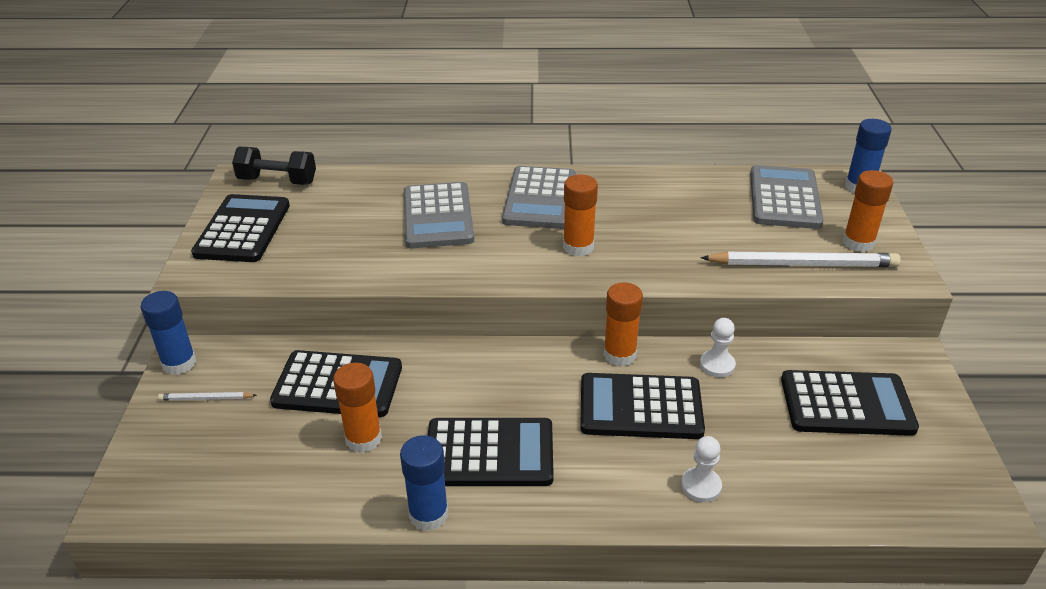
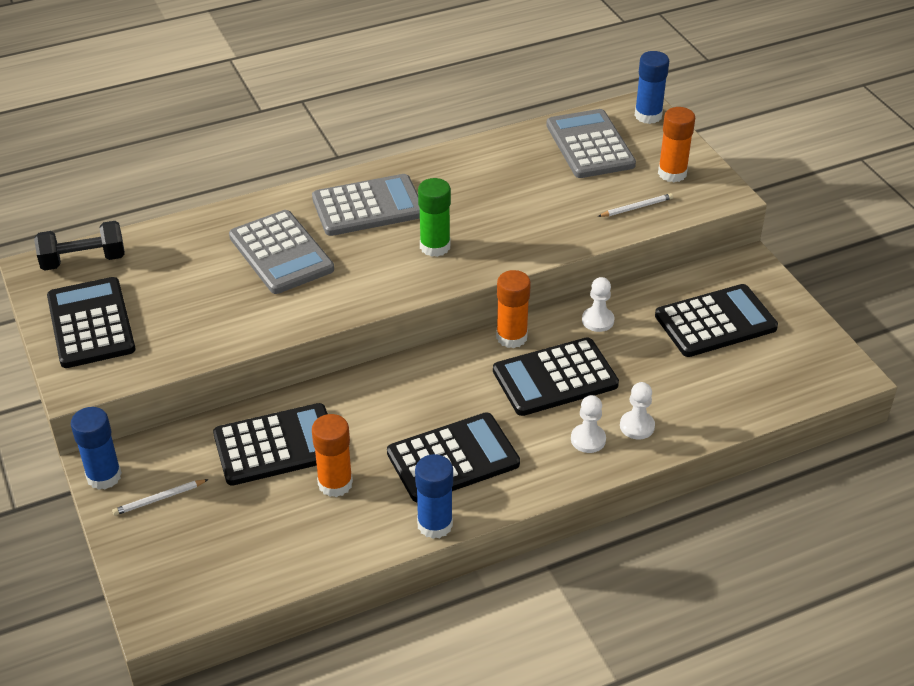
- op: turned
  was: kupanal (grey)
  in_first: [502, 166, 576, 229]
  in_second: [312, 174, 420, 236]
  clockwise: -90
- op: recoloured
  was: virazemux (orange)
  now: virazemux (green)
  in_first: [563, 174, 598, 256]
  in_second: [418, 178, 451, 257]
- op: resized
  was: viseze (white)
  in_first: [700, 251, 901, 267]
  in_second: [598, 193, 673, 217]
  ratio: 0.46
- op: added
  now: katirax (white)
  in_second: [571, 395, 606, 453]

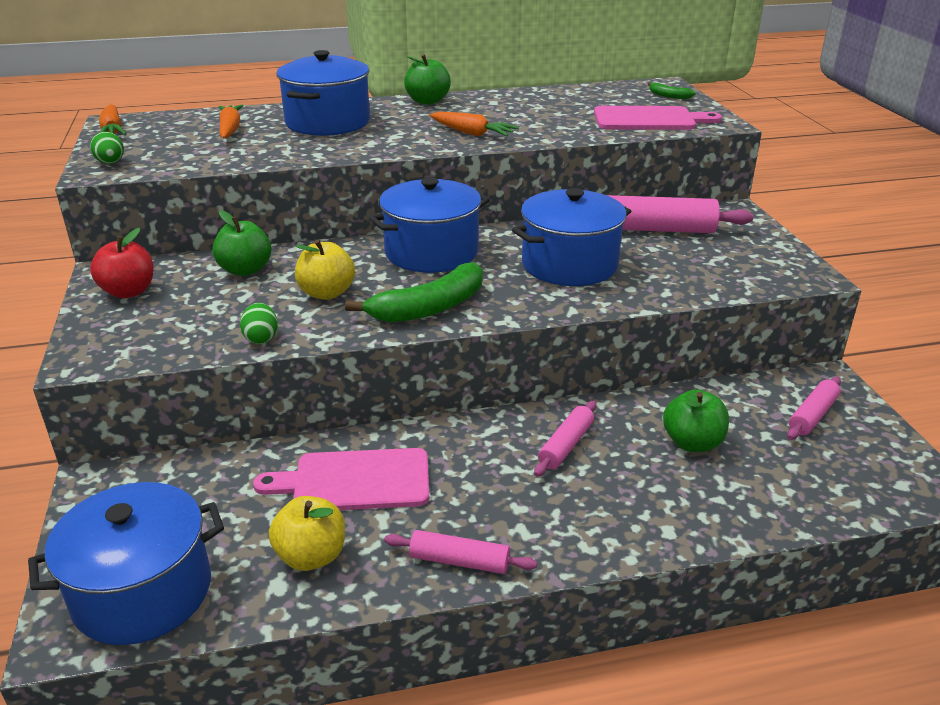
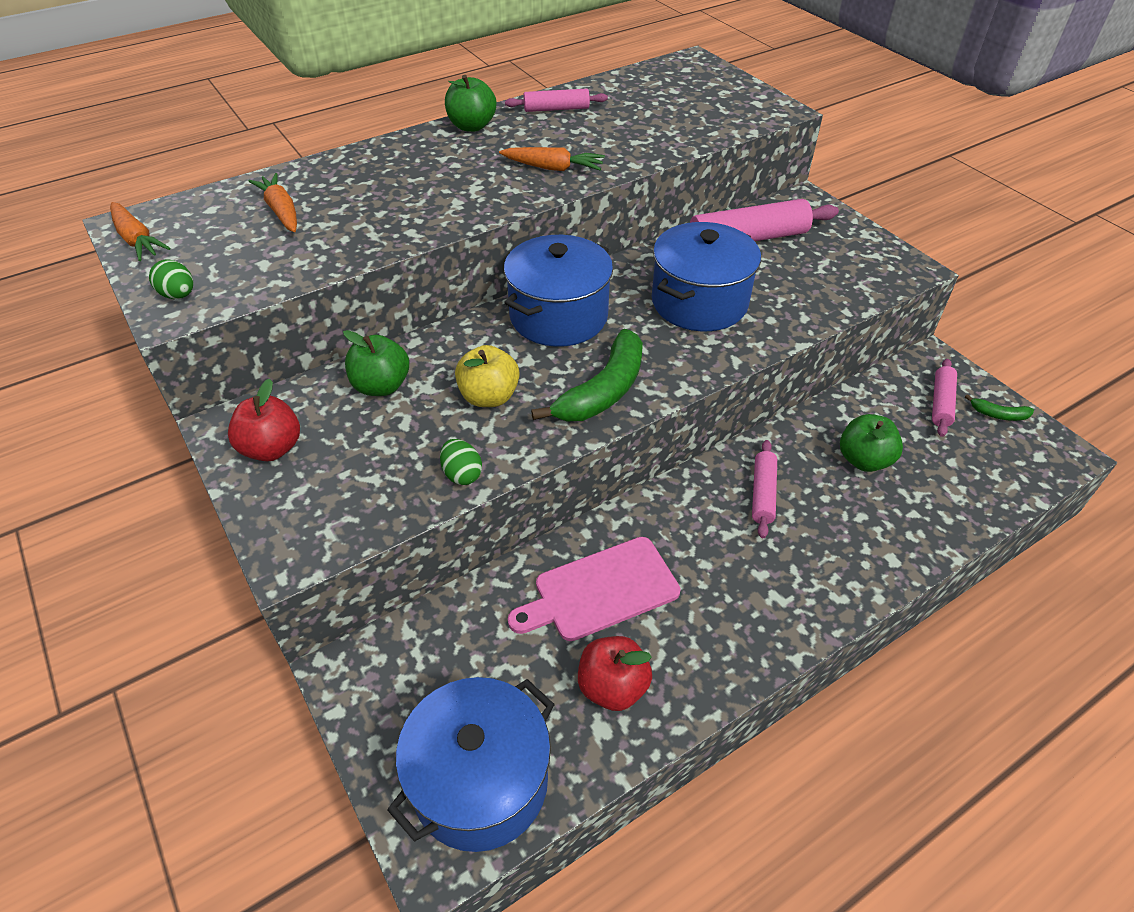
- op: removed
  was: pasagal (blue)
  in_first: [277, 50, 370, 136]
- op: moved
  was: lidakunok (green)
  in_first: [648, 82, 696, 99]
  in_second: [965, 394, 1034, 421]
- op: removed
  was: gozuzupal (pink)
  in_first: [594, 106, 722, 130]
- op: recoloured
  was: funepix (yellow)
  now: funepix (red)
  in_first: [269, 496, 345, 571]
  in_second: [578, 636, 652, 711]
- op: moved
  was: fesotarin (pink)
  in_first: [384, 530, 537, 574]
  in_second: [505, 89, 608, 112]

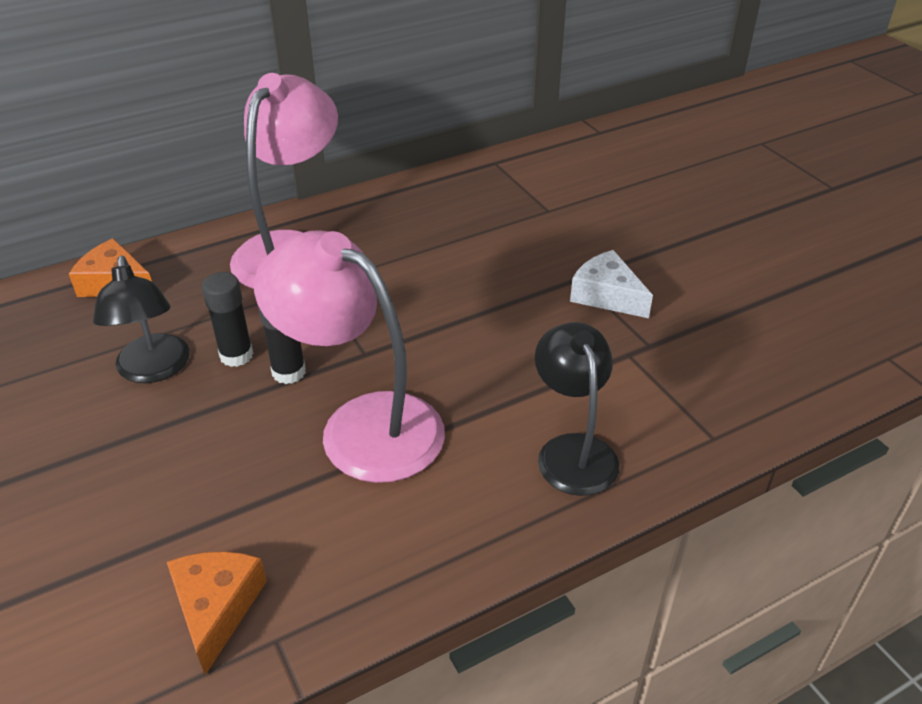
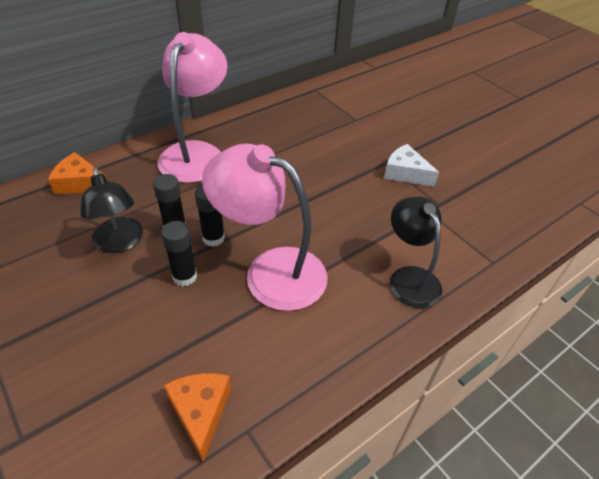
- op: added
  now: virazemux (black)
  in_second: [161, 221, 197, 287]

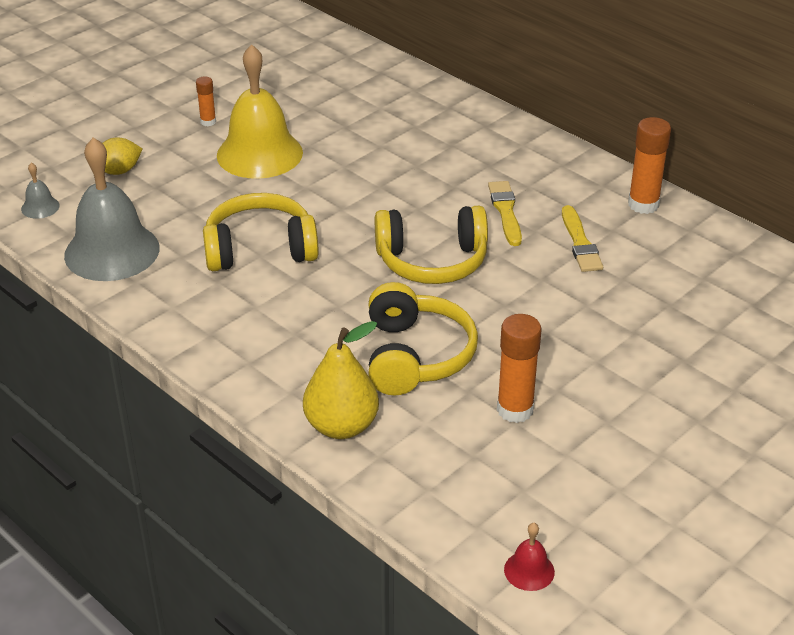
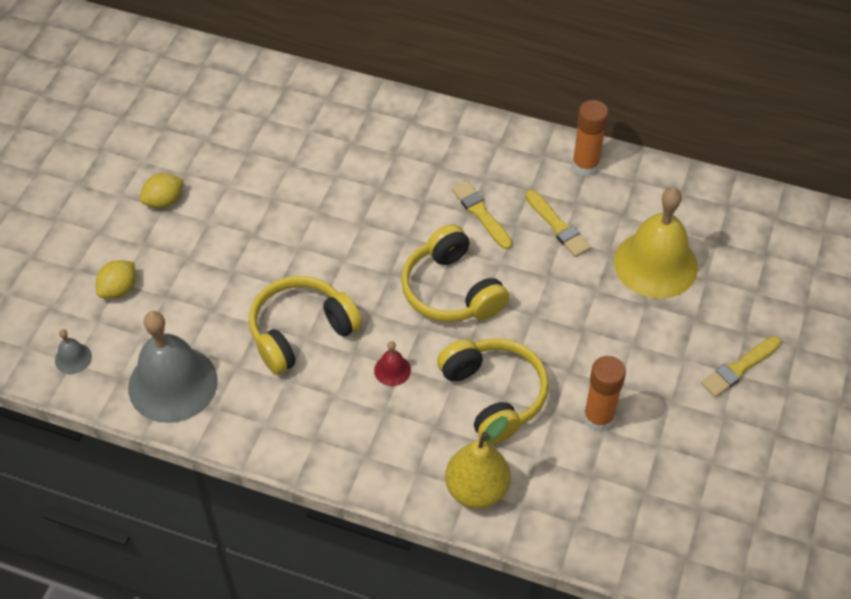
- op: moved
  was: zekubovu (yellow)
  in_first: [217, 44, 303, 179]
  in_second: [614, 187, 698, 299]
- op: replaced
  was: virazemux (orange)
  now: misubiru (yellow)
  in_first: [196, 76, 216, 126]
  in_second: [140, 173, 184, 208]
- op: turned
  was: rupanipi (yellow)
  in_first: [375, 206, 488, 284]
  in_second: [401, 224, 509, 322]
  clockwise: 90
- op: moved
  was: zekubovu (red)
  in_first: [504, 523, 555, 591]
  in_second: [374, 341, 411, 386]
- op: added
  now: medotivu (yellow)
  in_second: [701, 336, 781, 397]

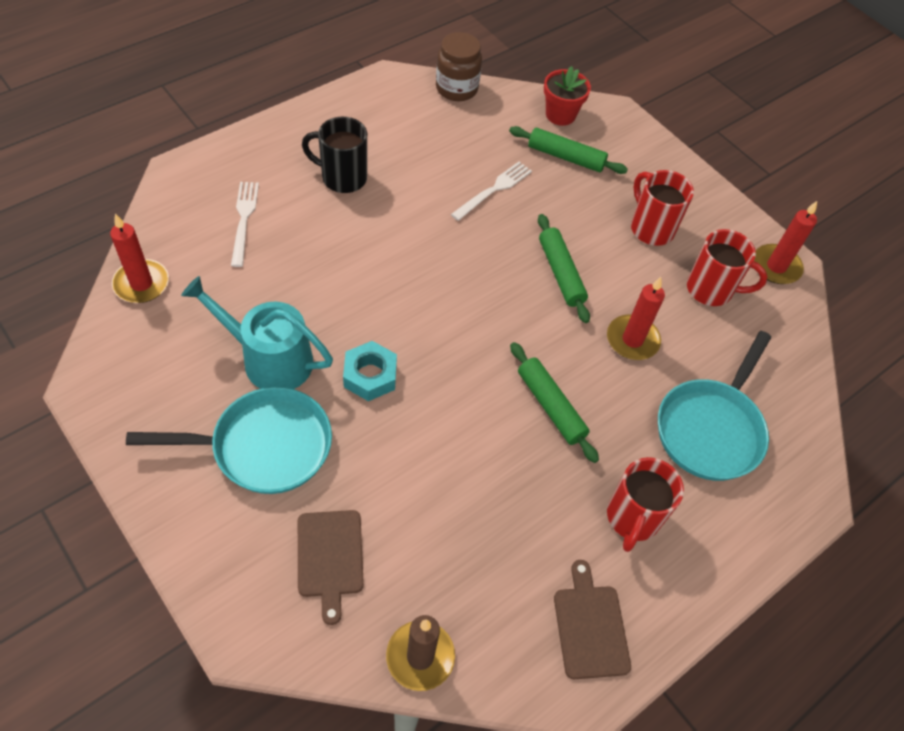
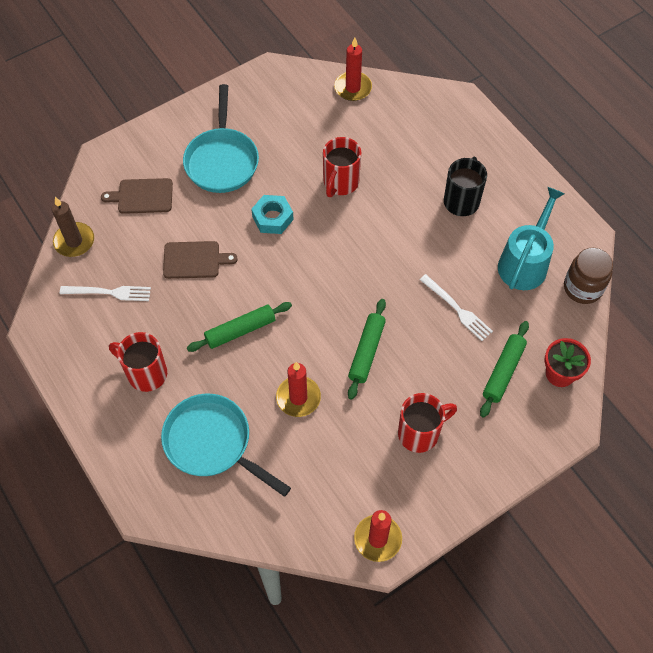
- op: moved
  was: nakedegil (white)
  in_first: [231, 182, 259, 267]
  in_second: [60, 286, 151, 301]
- op: turned
  was: fesotarin (green)
  in_first: [538, 214, 590, 323]
  in_second: [348, 299, 386, 399]
  clockwise: -60
- op: moved
  was: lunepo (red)
  in_first: [687, 229, 768, 306]
  in_second: [323, 137, 361, 197]
- op: moved
  was: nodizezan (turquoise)
  in_first: [181, 276, 333, 389]
  in_second: [498, 187, 565, 290]
- op: moved
  was: gozuzupal (brown)
  in_first: [554, 560, 631, 679]
  in_second: [163, 241, 238, 279]

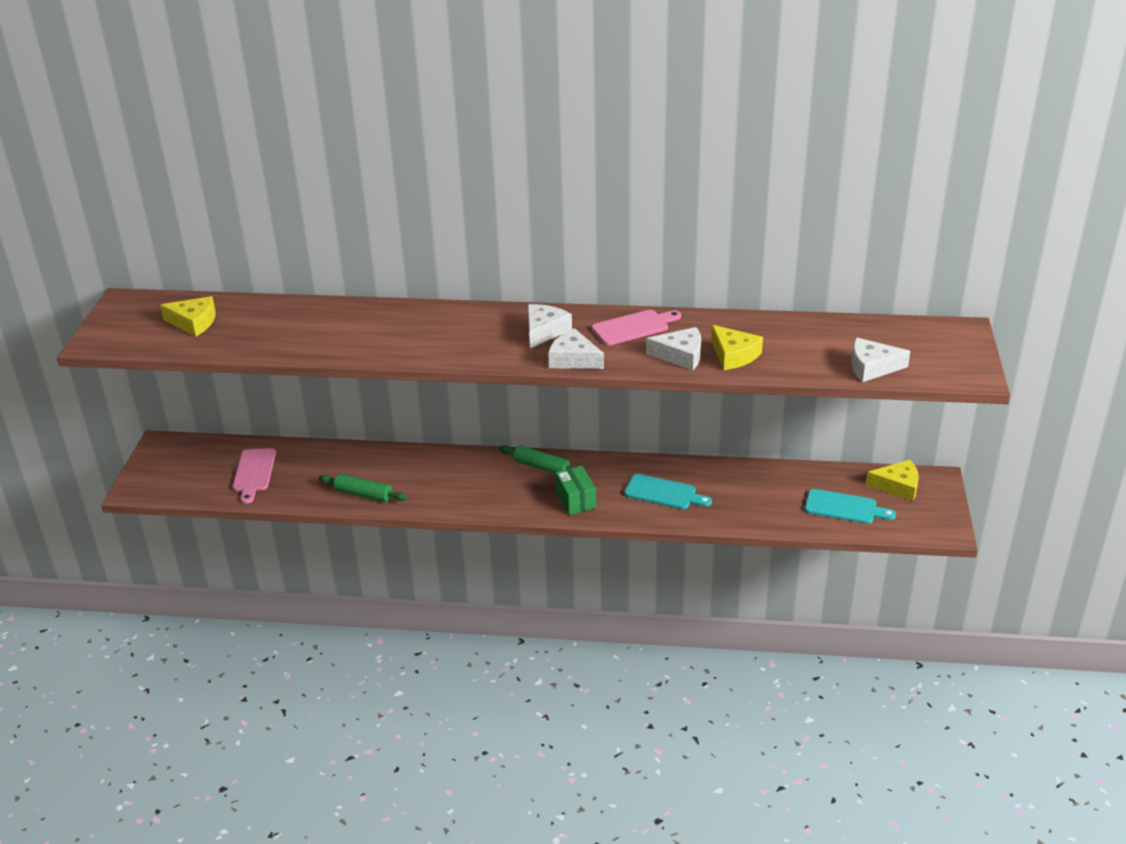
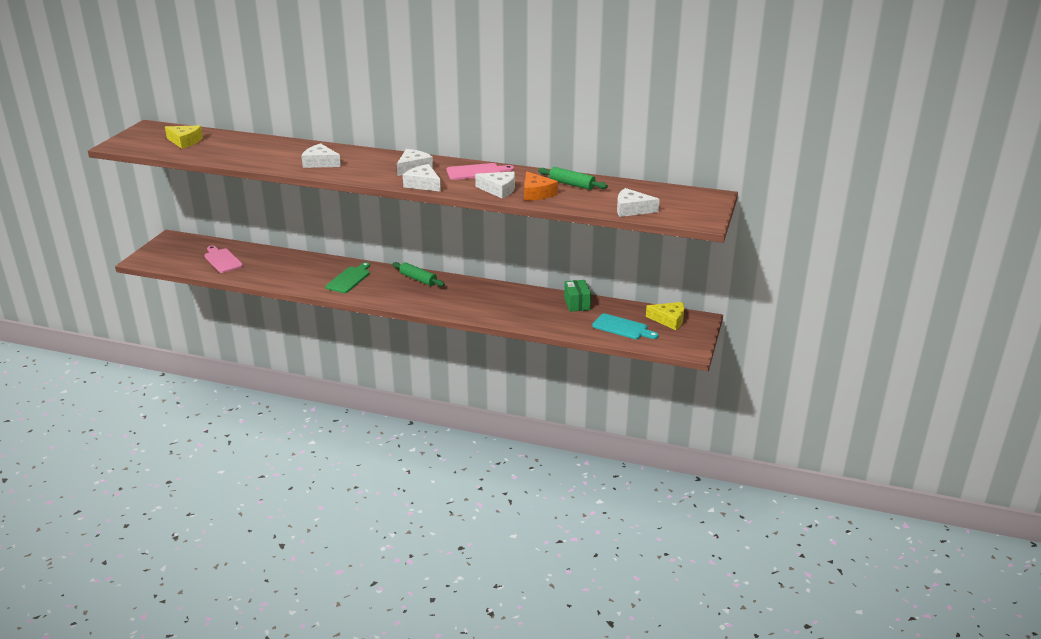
- op: recoloured
  was: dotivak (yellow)
  now: dotivak (orange)
  in_first: [711, 325, 763, 370]
  in_second: [524, 171, 558, 201]
- op: turned
  was: gozuzupal (pink)
  in_first: [232, 448, 276, 504]
  in_second: [204, 245, 243, 273]
  clockwise: 135
- op: moved
  was: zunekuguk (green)
  in_first: [555, 466, 596, 515]
  in_second: [564, 280, 591, 312]
- op: moved
  was: fesotarin (green)
  in_first: [319, 474, 408, 502]
  in_second: [538, 167, 608, 190]
- op: removed
  was: gozuzupal (turquoise)
  in_first: [624, 474, 712, 509]
- op: added
  now: dotivak (white)
  in_second: [301, 143, 341, 168]
- op: added
  now: gozuzupal (green)
  in_second: [326, 262, 370, 293]

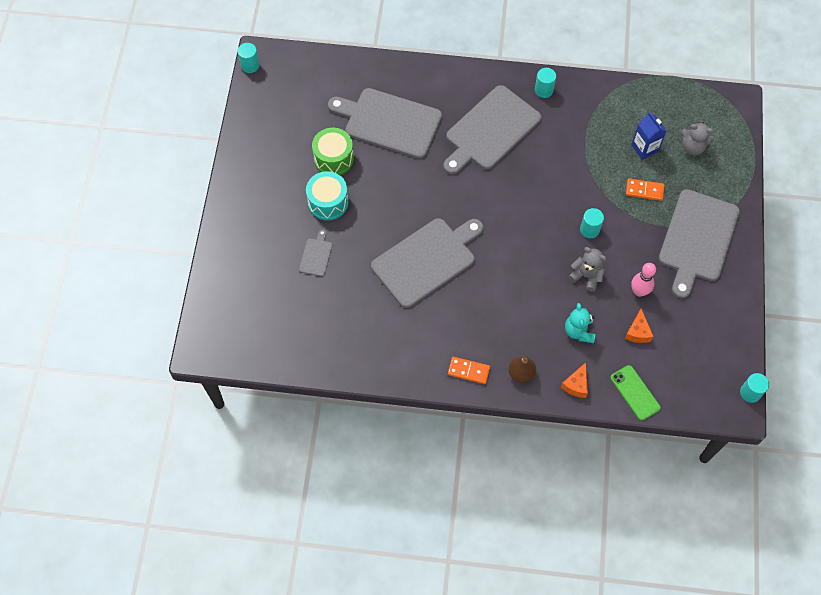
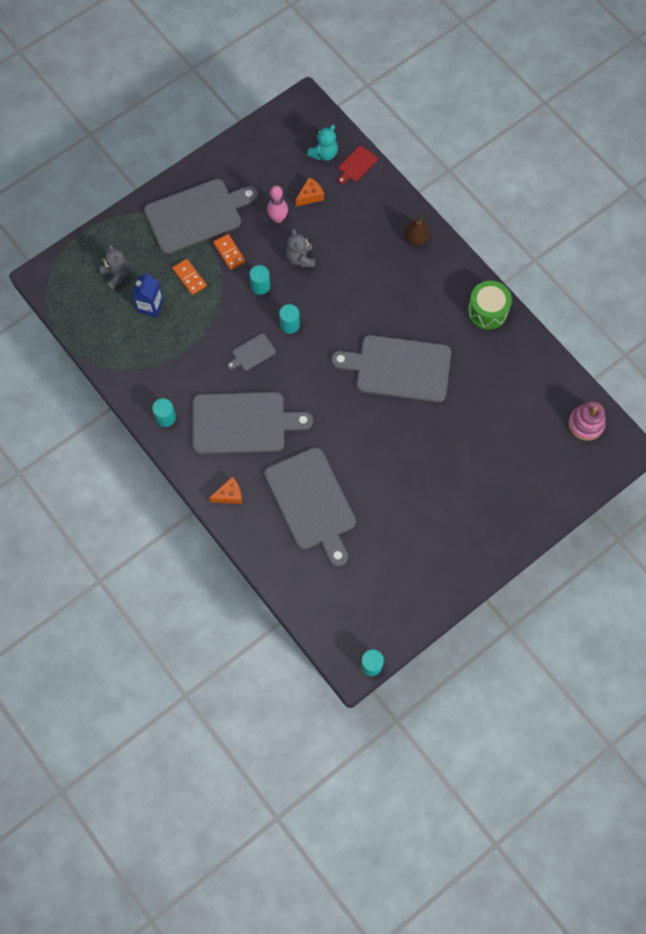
- op: moved
  was: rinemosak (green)
  in_first: [312, 128, 354, 175]
  in_second: [468, 281, 512, 330]
- op: removed
  was: rinemosak (turquoise)
  in_first: [306, 171, 349, 221]
- op: moved
  was: gozuzupal (grey)
  in_first: [299, 229, 332, 276]
  in_second: [227, 333, 276, 371]
- op: moved
  was: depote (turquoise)
  in_first: [565, 303, 595, 343]
  in_second: [307, 125, 338, 161]
- op: moved
  was: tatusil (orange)
  in_first: [448, 357, 490, 384]
  in_second: [213, 234, 246, 270]
- op: moved
  was: dotivak (orange)
  in_first: [561, 362, 588, 398]
  in_second: [209, 477, 242, 504]
- op: replaced
  was: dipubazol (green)
  now: gozuzupal (red)
  in_first: [610, 365, 661, 421]
  in_second: [338, 146, 378, 184]
- op: moved
  was: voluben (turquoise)
  in_first: [740, 373, 769, 403]
  in_second: [279, 304, 300, 334]
- op: added
  now: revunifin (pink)
  in_second: [568, 401, 606, 441]

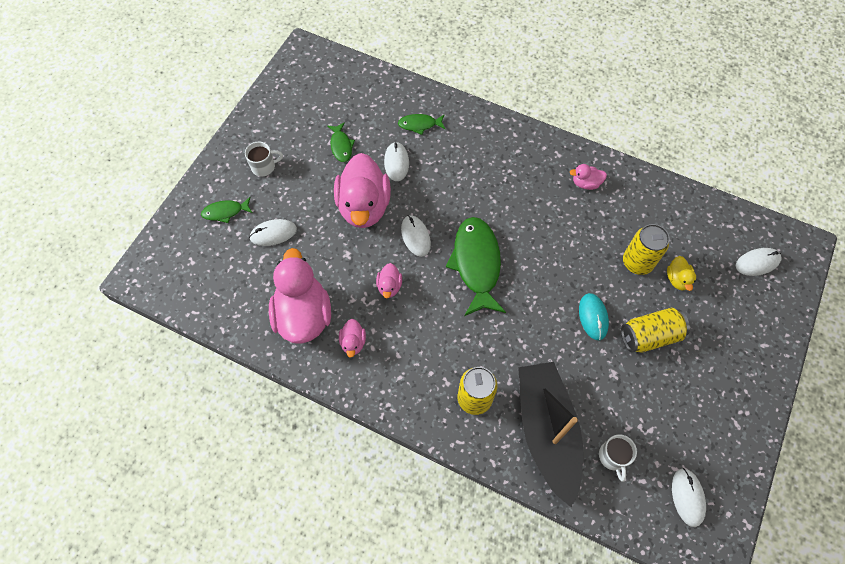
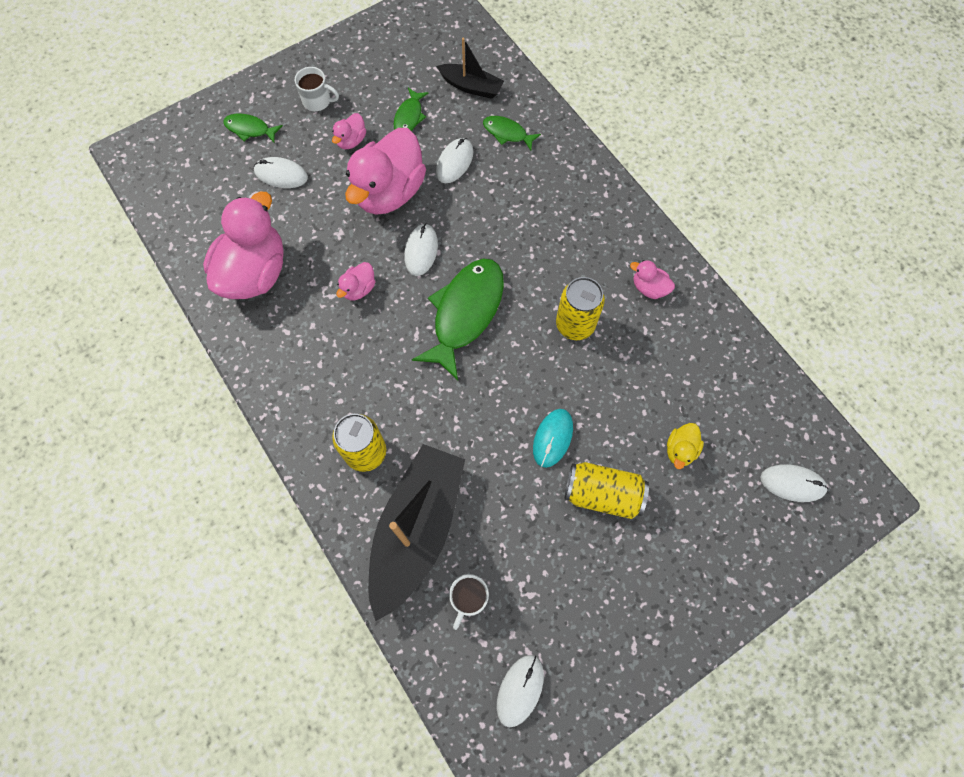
- op: moved
  was: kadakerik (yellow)
  in_first: [623, 224, 670, 275]
  in_second: [556, 277, 605, 340]
- op: moved
  was: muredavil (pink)
  in_first: [339, 319, 366, 358]
  in_second: [332, 113, 366, 149]
- op: added
  now: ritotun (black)
  in_second: [436, 38, 504, 99]

